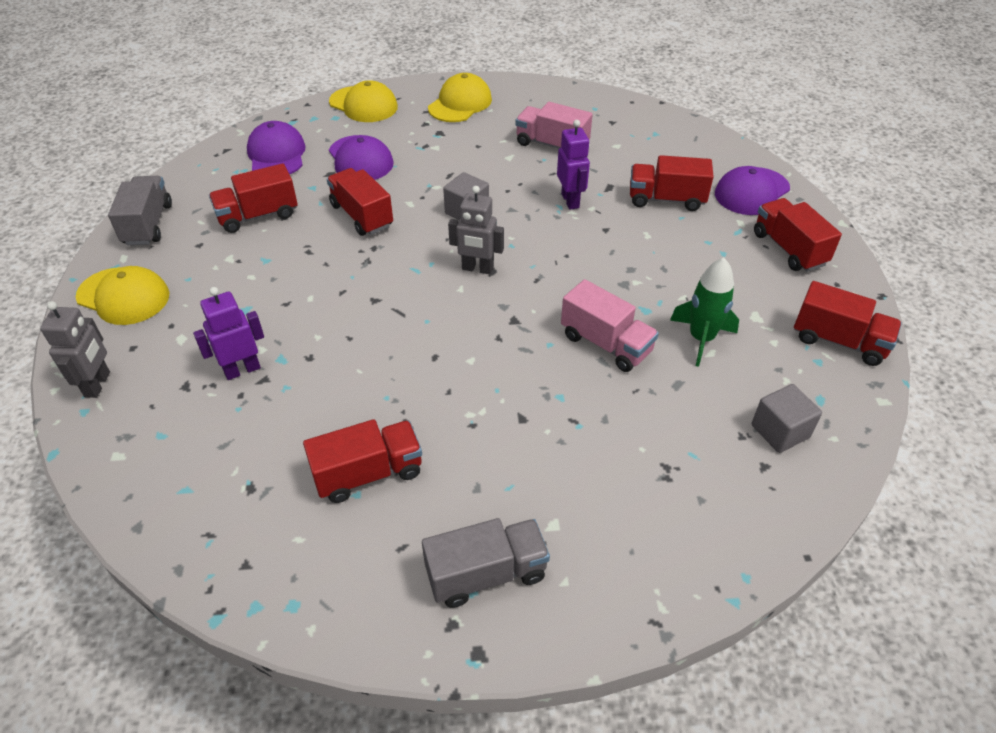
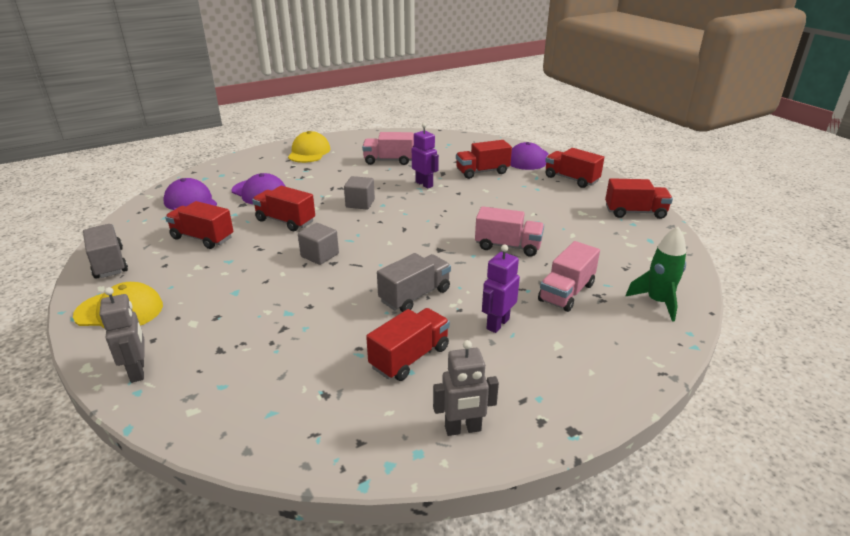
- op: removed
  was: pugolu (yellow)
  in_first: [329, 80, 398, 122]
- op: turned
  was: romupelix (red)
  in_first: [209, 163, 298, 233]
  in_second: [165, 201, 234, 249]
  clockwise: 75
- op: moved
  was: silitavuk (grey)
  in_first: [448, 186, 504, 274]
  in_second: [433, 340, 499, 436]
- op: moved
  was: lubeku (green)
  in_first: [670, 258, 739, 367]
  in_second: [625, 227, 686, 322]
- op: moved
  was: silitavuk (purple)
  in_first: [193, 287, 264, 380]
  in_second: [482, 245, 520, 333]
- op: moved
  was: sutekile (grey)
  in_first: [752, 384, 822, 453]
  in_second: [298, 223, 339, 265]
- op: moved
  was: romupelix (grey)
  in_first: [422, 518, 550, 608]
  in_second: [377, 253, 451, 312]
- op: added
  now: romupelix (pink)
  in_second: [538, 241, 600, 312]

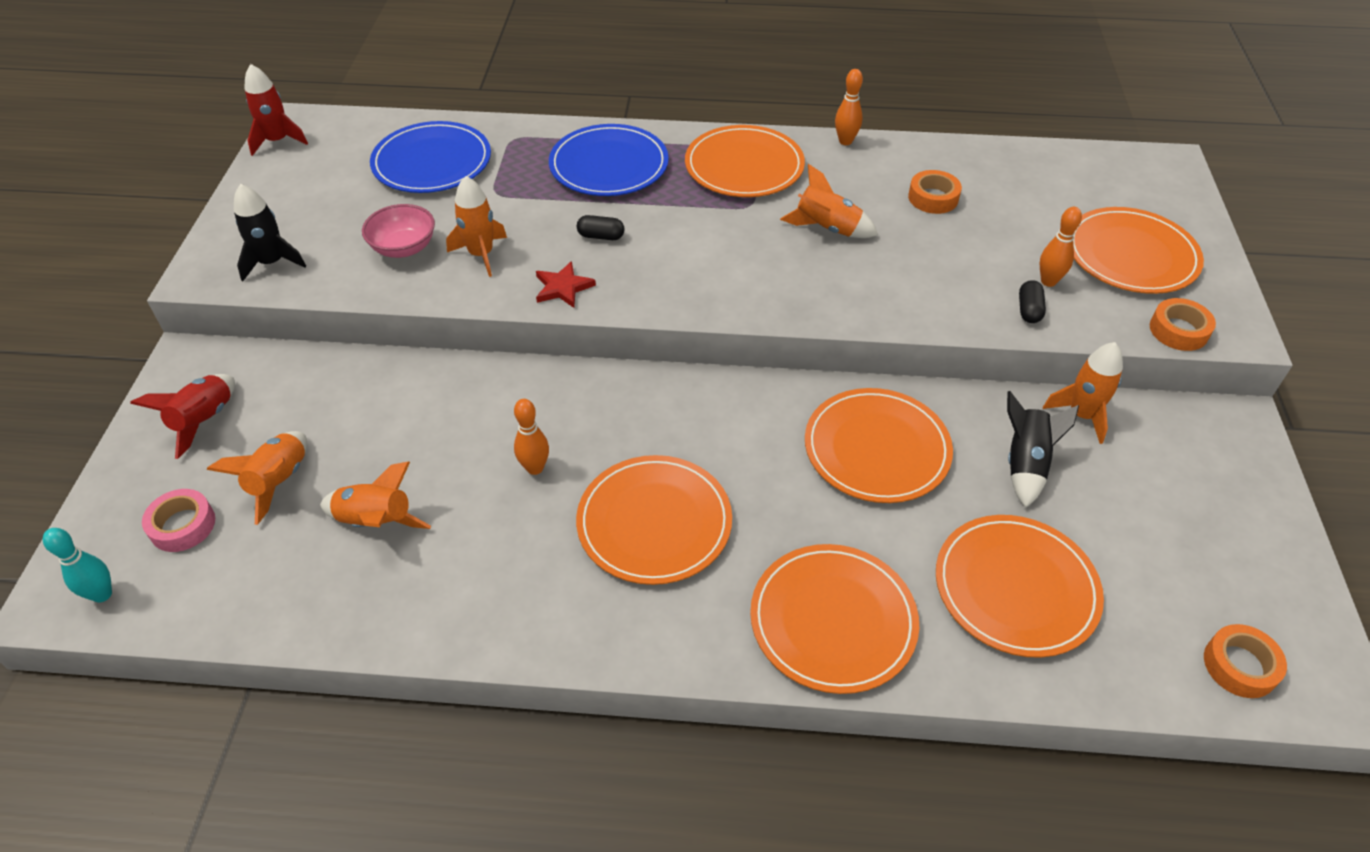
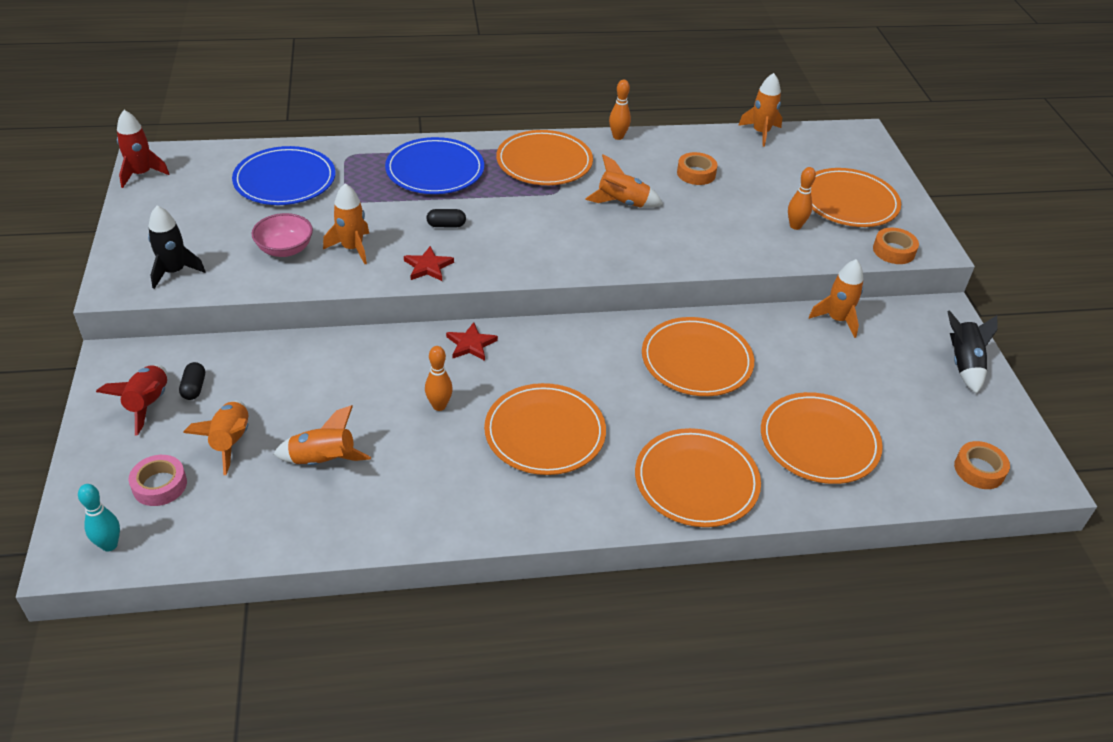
- op: moved
  was: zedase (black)
  in_first: [1019, 280, 1046, 323]
  in_second: [179, 362, 205, 400]
- op: moved
  was: lubeku (black)
  in_first: [1007, 391, 1079, 508]
  in_second: [947, 310, 997, 394]
- op: added
  now: lubeku (orange)
  in_second: [738, 73, 782, 147]
- op: added
  now: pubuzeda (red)
  in_second: [446, 322, 498, 361]

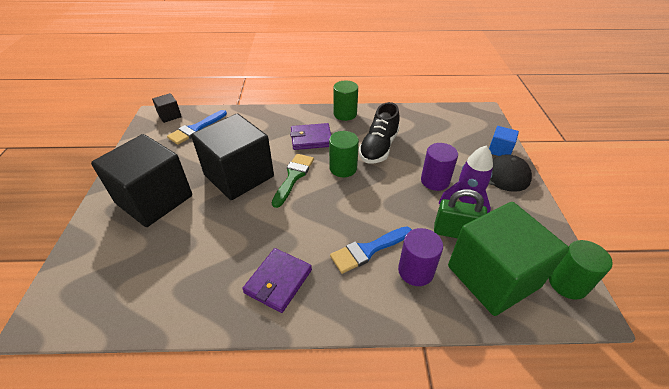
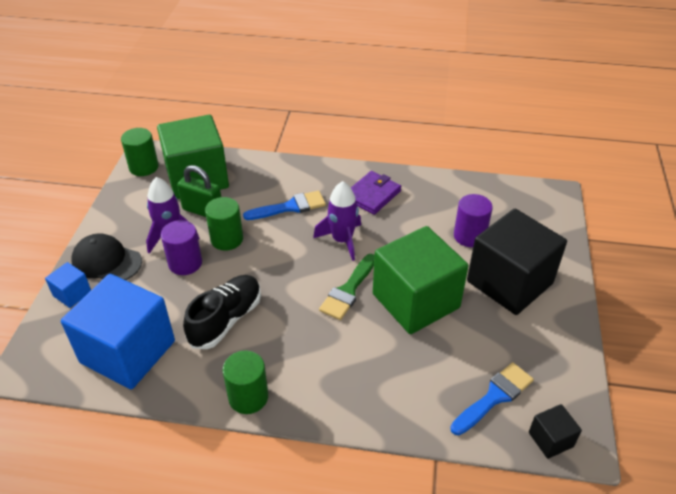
- op: recoloured
  was: sutekile (black)
  now: sutekile (green)
  in_first: [191, 113, 274, 200]
  in_second: [373, 226, 468, 334]
- op: removed
  was: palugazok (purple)
  in_first: [290, 123, 331, 150]
- op: moved
  was: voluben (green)
  in_first: [329, 131, 359, 177]
  in_second: [205, 197, 243, 251]
- op: moved
  was: voluben (purple)
  in_first: [398, 228, 443, 286]
  in_second: [454, 194, 493, 247]
- op: added
  now: lubeku (purple)
  in_second: [313, 181, 361, 261]
- op: added
  now: sutekile (blue)
  in_second: [61, 274, 175, 389]

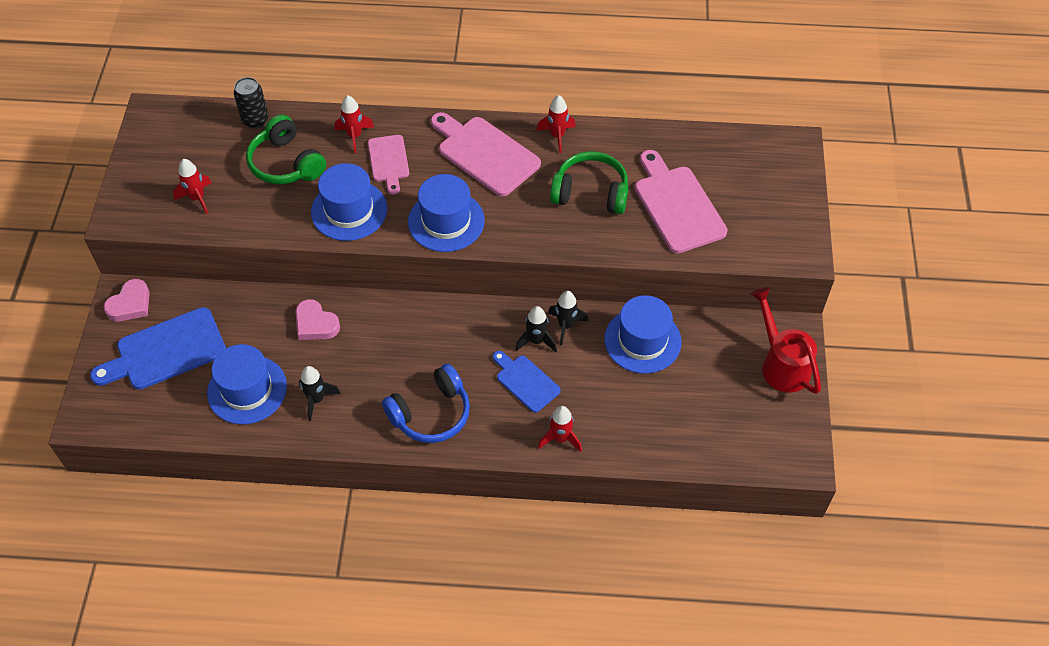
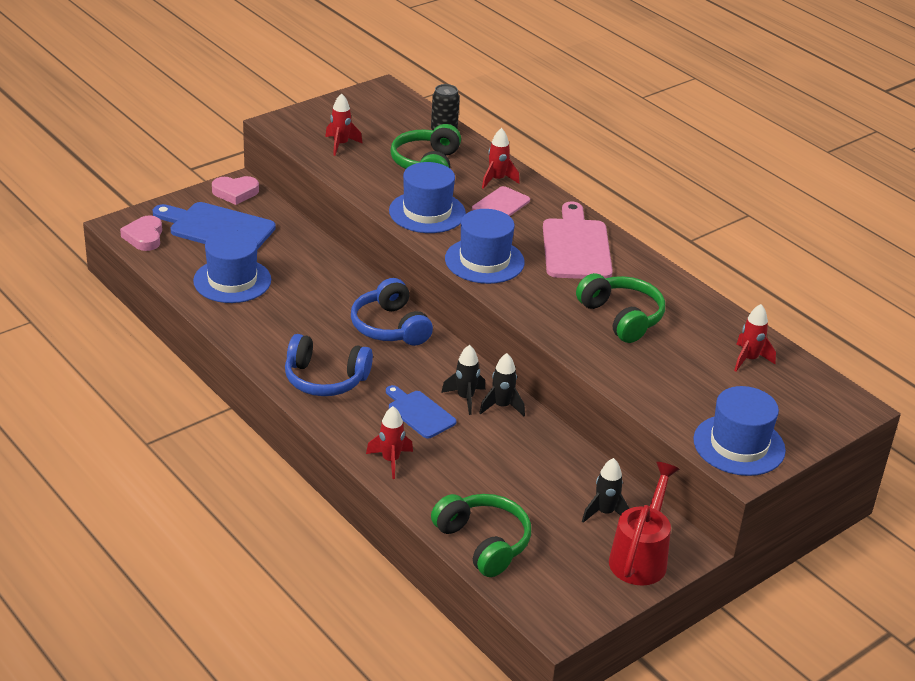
- op: moved
  was: lubeku (red)
  in_first: [537, 95, 575, 153]
  in_second: [734, 304, 776, 371]
- op: removed
  was: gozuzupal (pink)
  in_first: [635, 150, 728, 253]
- op: moved
  was: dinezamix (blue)
  in_first: [604, 295, 682, 374]
  in_second: [693, 386, 786, 476]
- op: moved
  was: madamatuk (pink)
  in_first: [295, 299, 340, 340]
  in_second: [120, 215, 162, 251]
- op: turned
  was: gozuzupal (blue)
  in_first: [493, 351, 561, 412]
  in_second: [386, 385, 456, 439]
  clockwise: -45
- op: moved
  was: lubeku (black)
  in_first: [299, 366, 341, 421]
  in_second: [582, 458, 629, 523]
- op: added
  now: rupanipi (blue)
  in_second: [351, 278, 433, 346]
- op: added
  now: rupanipi (green)
  in_second: [431, 494, 531, 577]

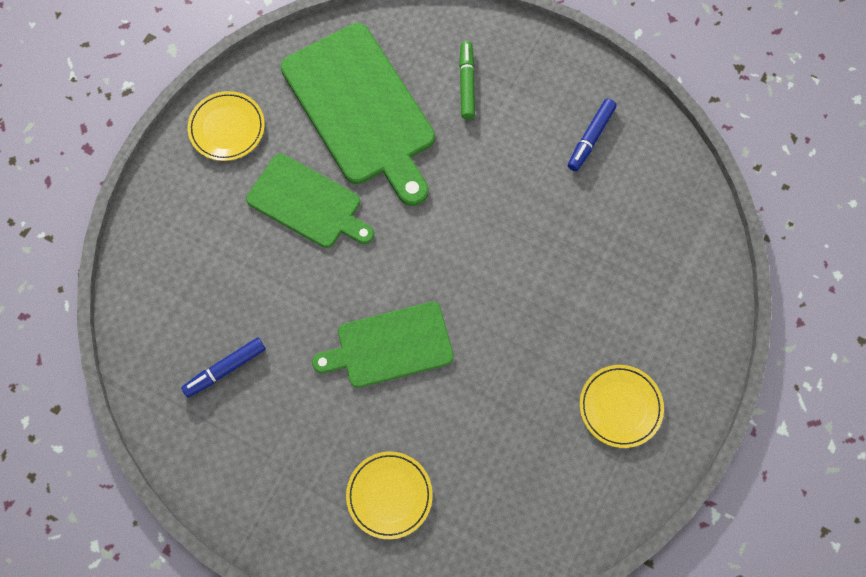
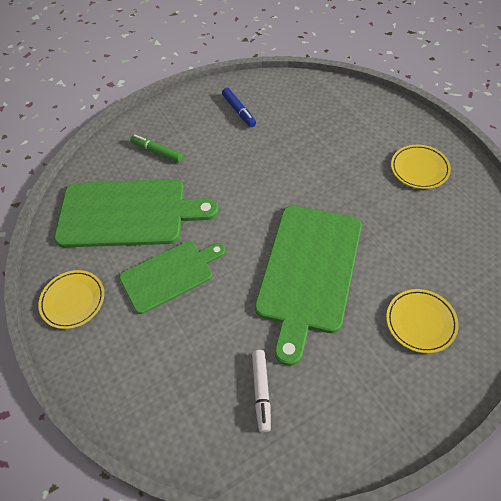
- op: resized
  was: gozuzupal (green)
  in_first: [312, 302, 454, 388]
  in_second: [255, 206, 362, 366]
  ratio: 1.6
- op: recoloured
  was: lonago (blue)
  now: lonago (white)
  in_first: [181, 338, 266, 397]
  in_second: [252, 350, 271, 432]

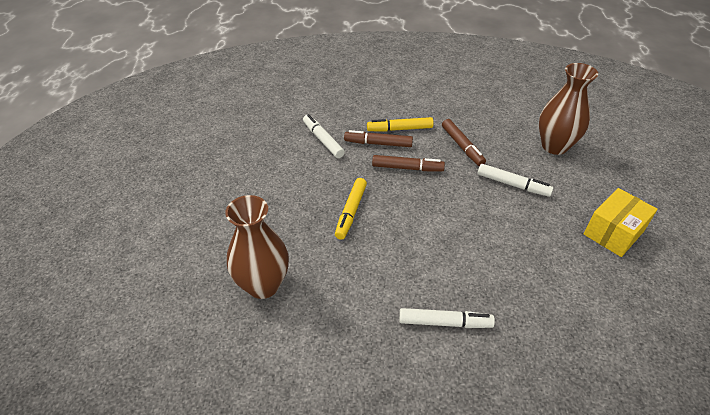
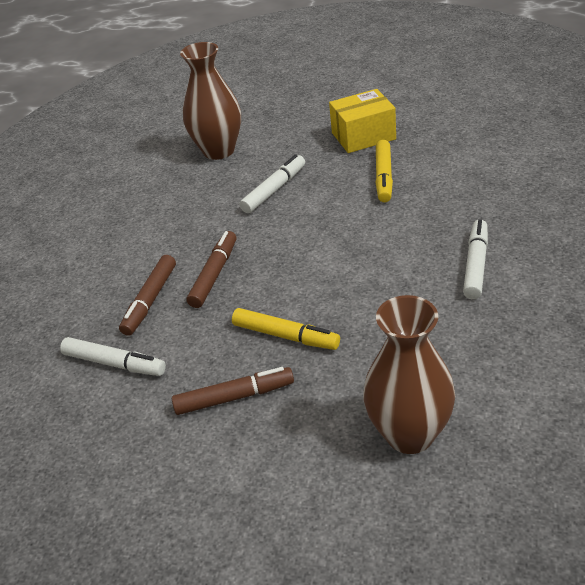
- op: turned
  was: lonago (white)
  in_first: [303, 114, 345, 158]
  in_second: [60, 337, 166, 376]
  clockwise: -135
- op: moved
  was: lonago (yellow)
  in_first: [367, 117, 434, 132]
  in_second: [376, 140, 393, 202]
- op: moved
  was: lonago (brown)
  in_first: [442, 119, 486, 166]
  in_second: [172, 367, 294, 415]
- op: turned
  was: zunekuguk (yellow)
  in_first: [584, 188, 658, 257]
  in_second: [329, 89, 396, 153]
  clockwise: -75

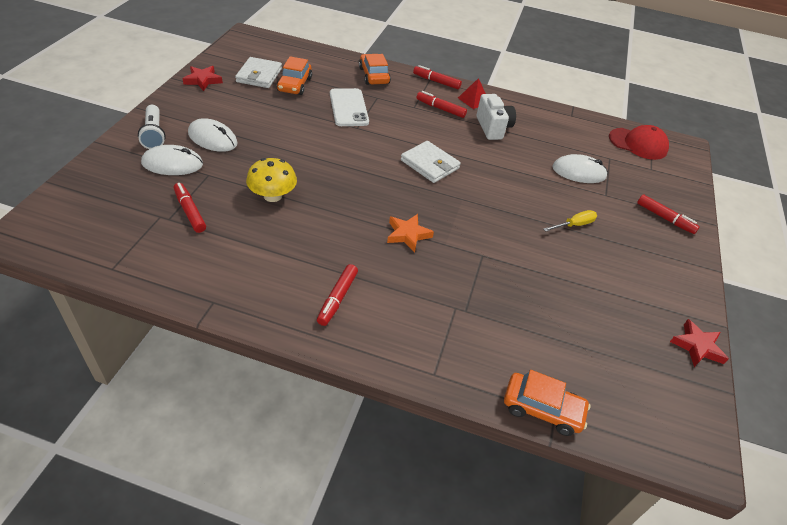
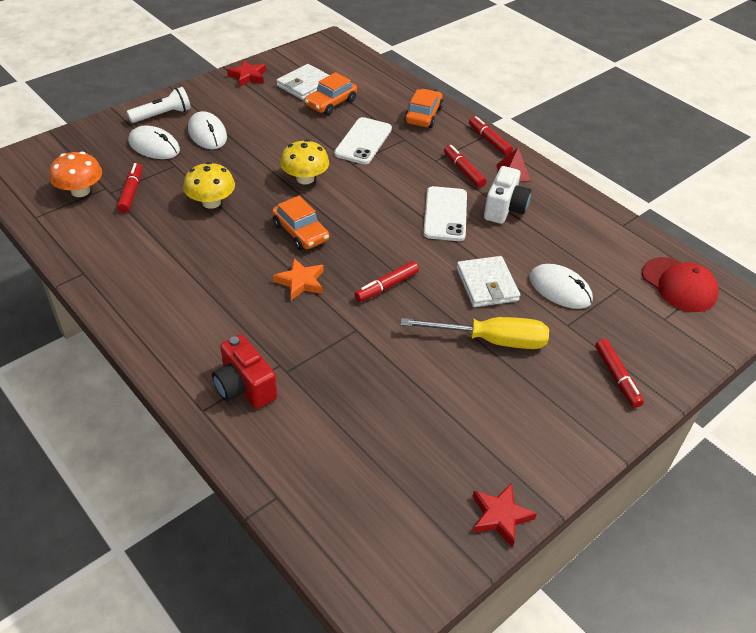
- op: turned
  was: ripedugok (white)
  in_first: [138, 105, 166, 149]
  in_second: [127, 87, 191, 123]
  clockwise: -135
- op: moved
  was: palugazok (white)
  in_first: [401, 141, 461, 183]
  in_second: [456, 256, 520, 307]
- op: resized
  was: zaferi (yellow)
  in_first: [543, 210, 597, 232]
  in_second: [401, 317, 549, 349]
  ratio: 1.87
- op: moved
  was: lonago (red)
  in_first: [317, 264, 358, 326]
  in_second: [354, 261, 419, 302]
- op: moved
  was: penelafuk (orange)
  in_first: [504, 370, 591, 436]
  in_second: [272, 196, 329, 250]
- op: added
  now: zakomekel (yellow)
  in_second: [280, 139, 329, 185]
- op: added
  now: zakomekel (orange)
  in_second: [49, 152, 102, 197]
- op: added
  now: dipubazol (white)
  in_second: [423, 186, 467, 241]
- op: added
  now: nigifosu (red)
  in_second: [212, 334, 277, 409]

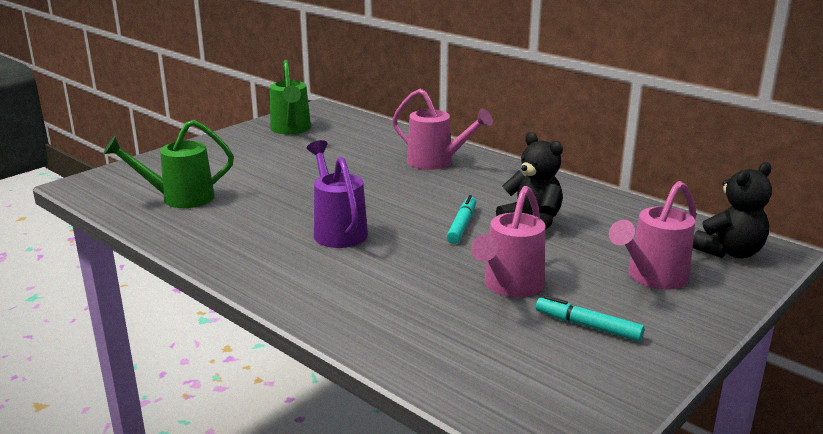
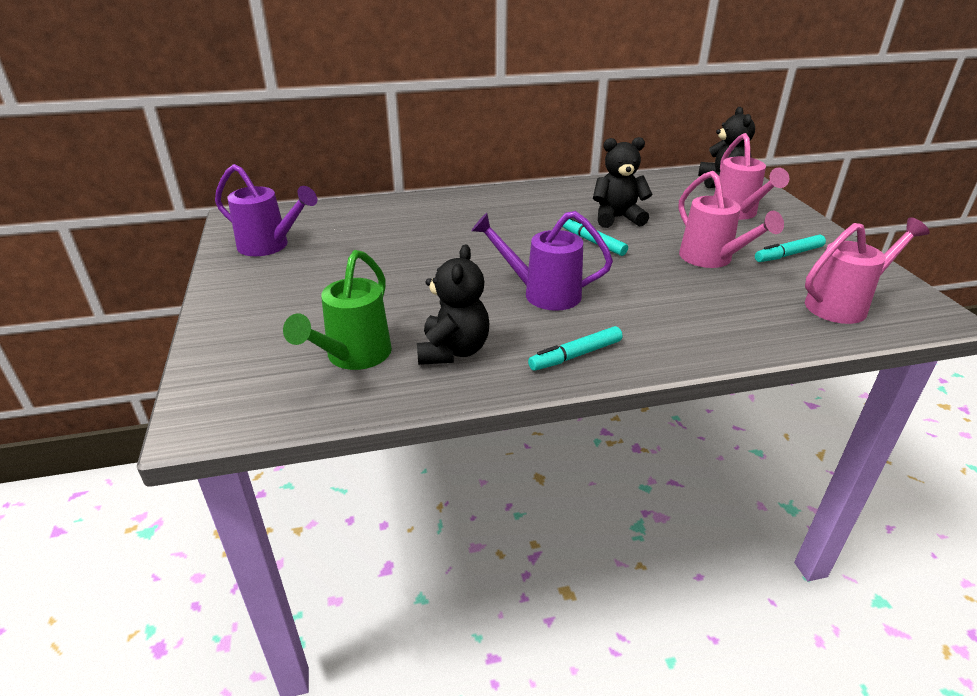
- op: recoloured
  was: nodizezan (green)
  now: nodizezan (purple)
  in_first: [270, 60, 311, 134]
  in_second: [215, 164, 318, 256]
- op: moved
  was: nodizezan (pink)
  in_first: [392, 89, 493, 170]
  in_second: [805, 217, 930, 324]
- op: added
  now: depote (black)
  in_second: [417, 244, 489, 365]
- op: added
  now: lonago (turquoise)
  in_second: [528, 326, 623, 371]

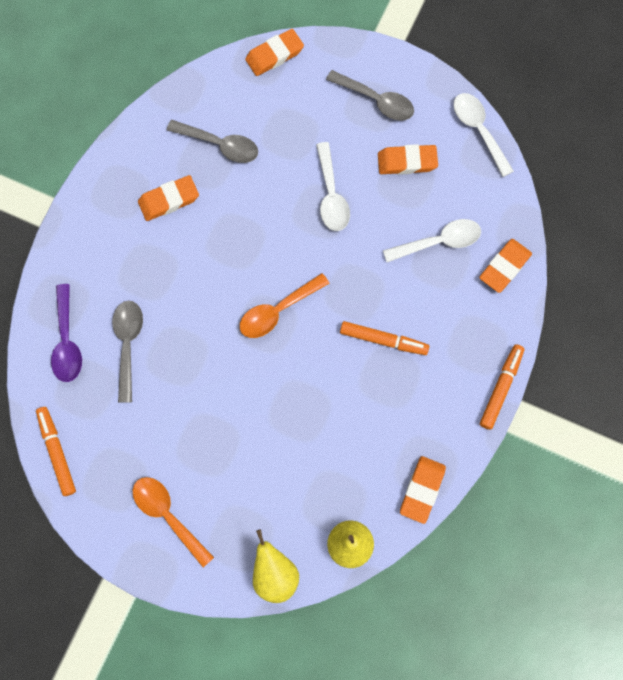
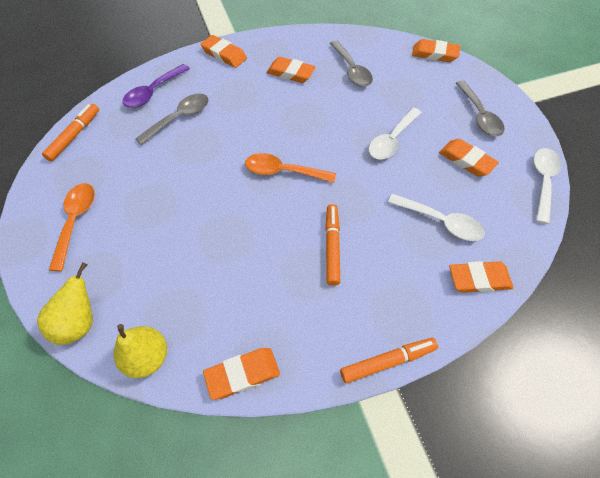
- op: turned
  was: lonago (orange)
  in_first: [340, 321, 429, 355]
  in_second: [325, 204, 340, 286]
  clockwise: -150
- op: added
  now: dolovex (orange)
  in_second: [201, 35, 247, 68]

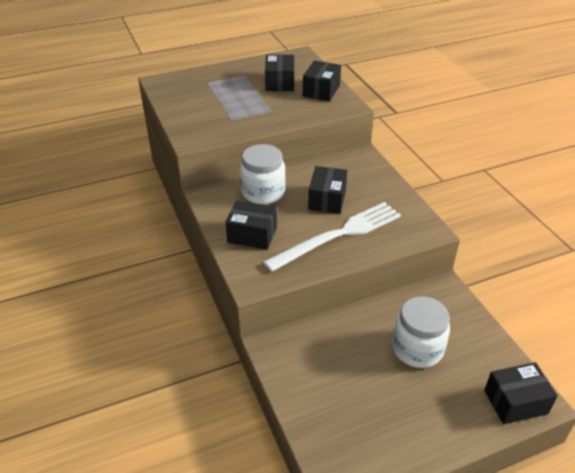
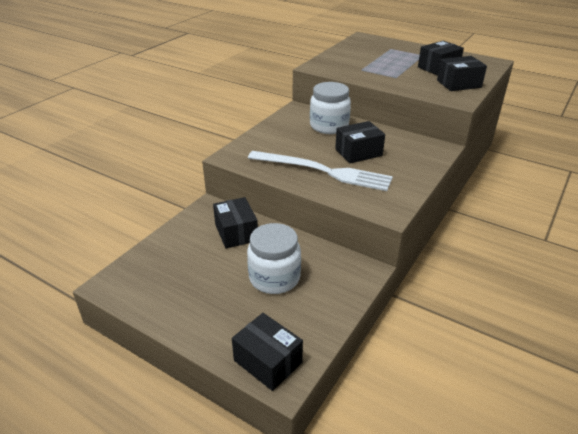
- op: moved
  was: zunekuguk (black)
  in_first: [226, 200, 277, 250]
  in_second: [213, 197, 258, 249]

